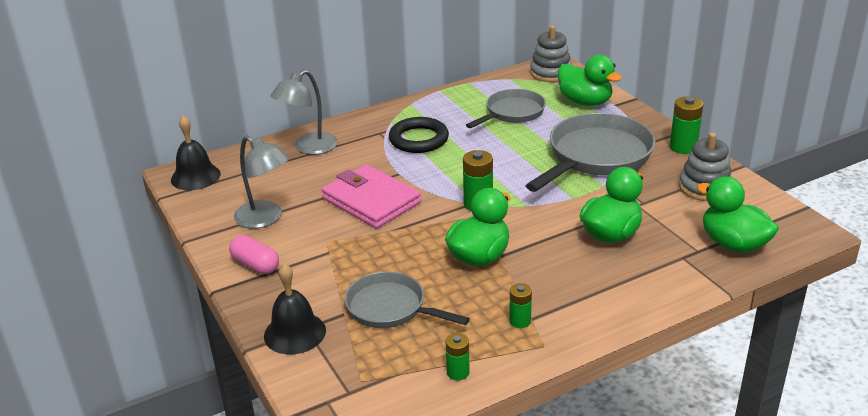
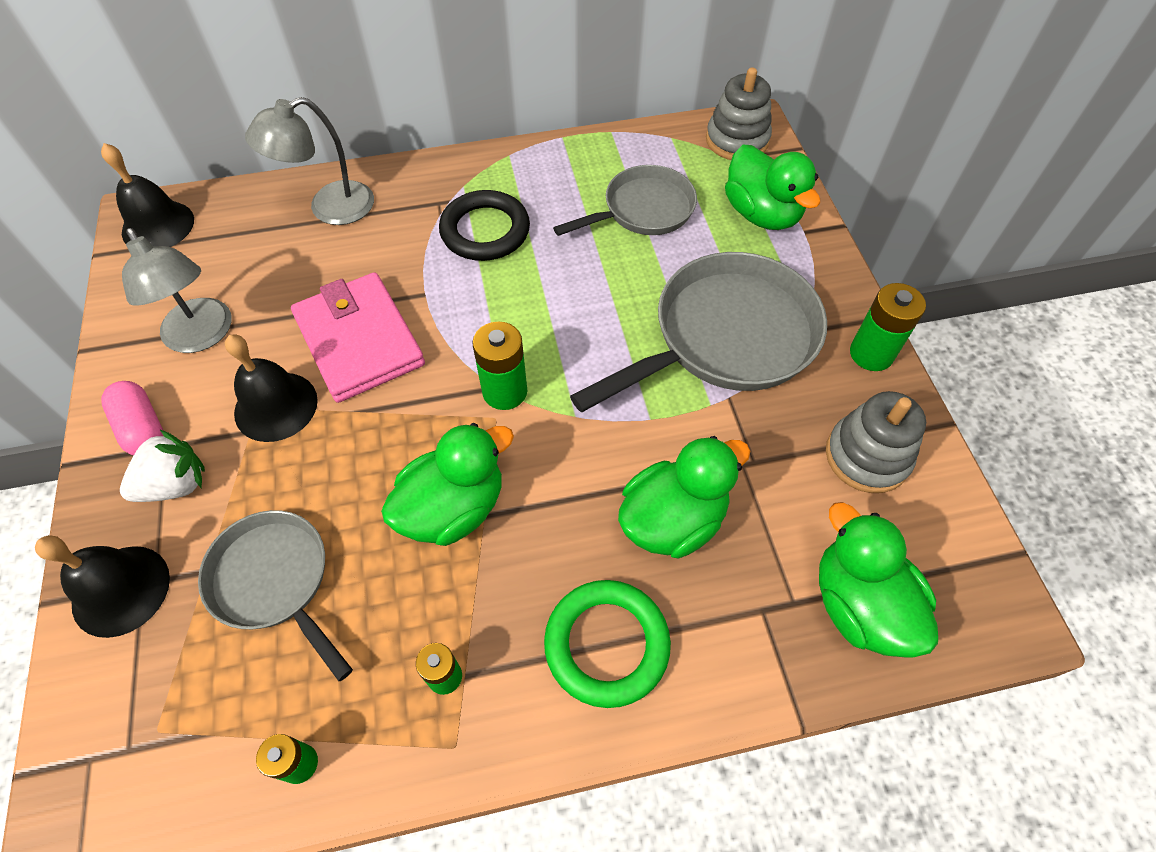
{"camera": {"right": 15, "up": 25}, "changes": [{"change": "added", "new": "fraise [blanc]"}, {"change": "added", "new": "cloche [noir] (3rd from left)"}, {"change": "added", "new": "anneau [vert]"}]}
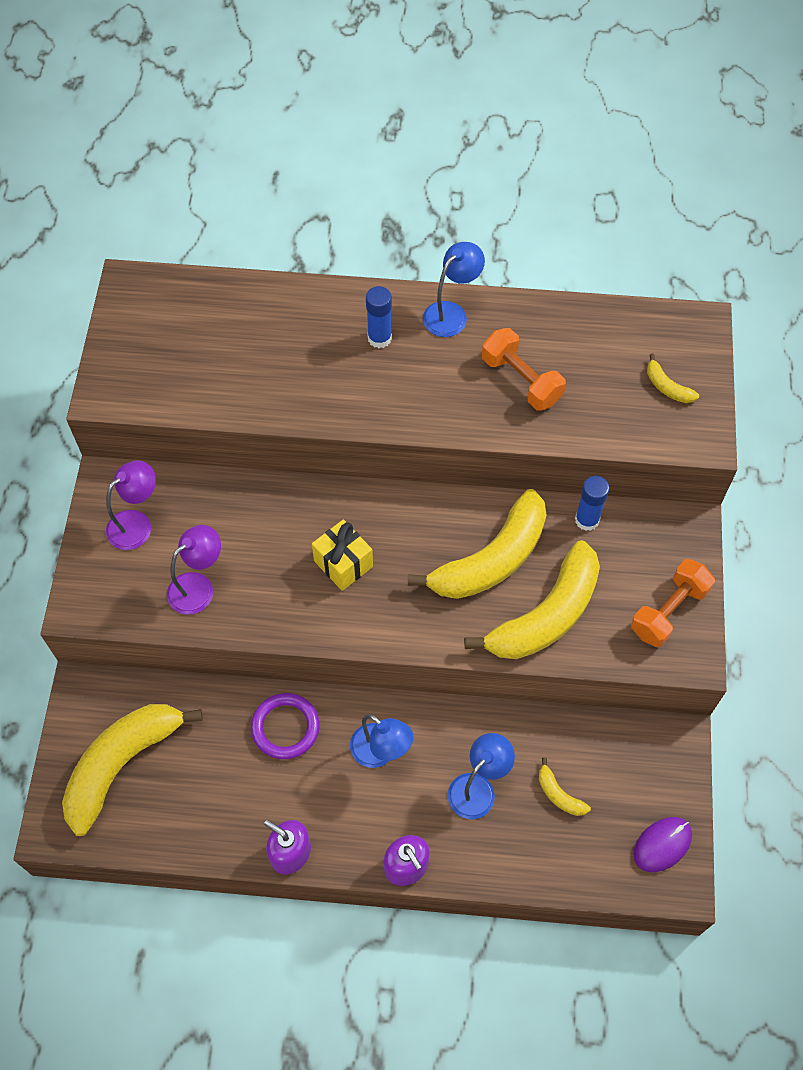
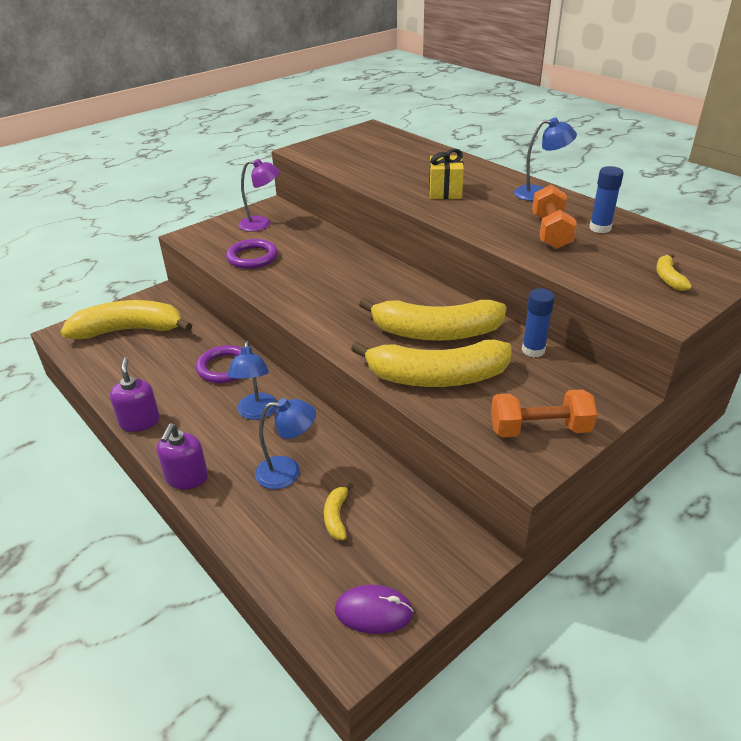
{"camera": {"right": 45, "up": -25}, "changes": [{"change": "replaced", "old": "lampe [violet] (2nd from left)", "new": "anneau [violet] (2nd from left)"}, {"change": "moved", "old": "cadeau [jaune]"}, {"change": "moved", "old": "bâton de colle [bleu] (1st from left in the first image)", "new": "bâton de colle [bleu] (2nd from left)"}]}
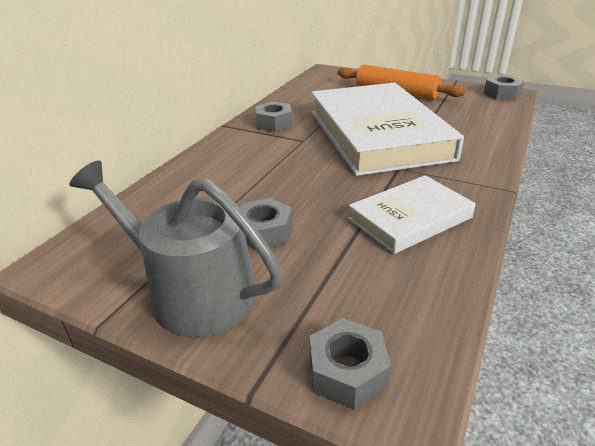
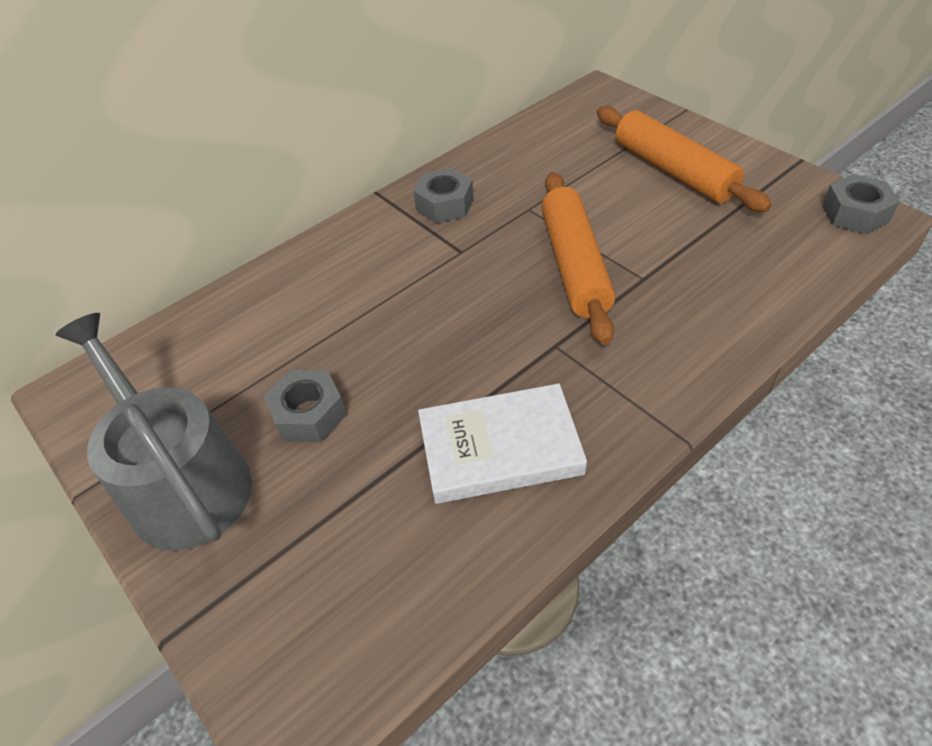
{"camera": {"right": 25, "up": 15}, "changes": [{"change": "removed", "old": "écrou [gris] (3rd from left)"}, {"change": "replaced", "old": "livre [blanc] (1st from left)", "new": "rouleau à pâtisserie [orange] (1st from left)"}]}
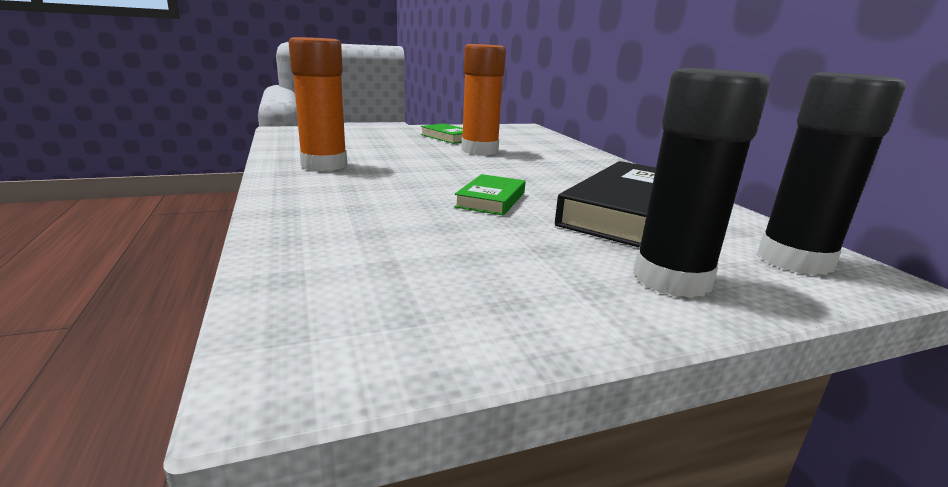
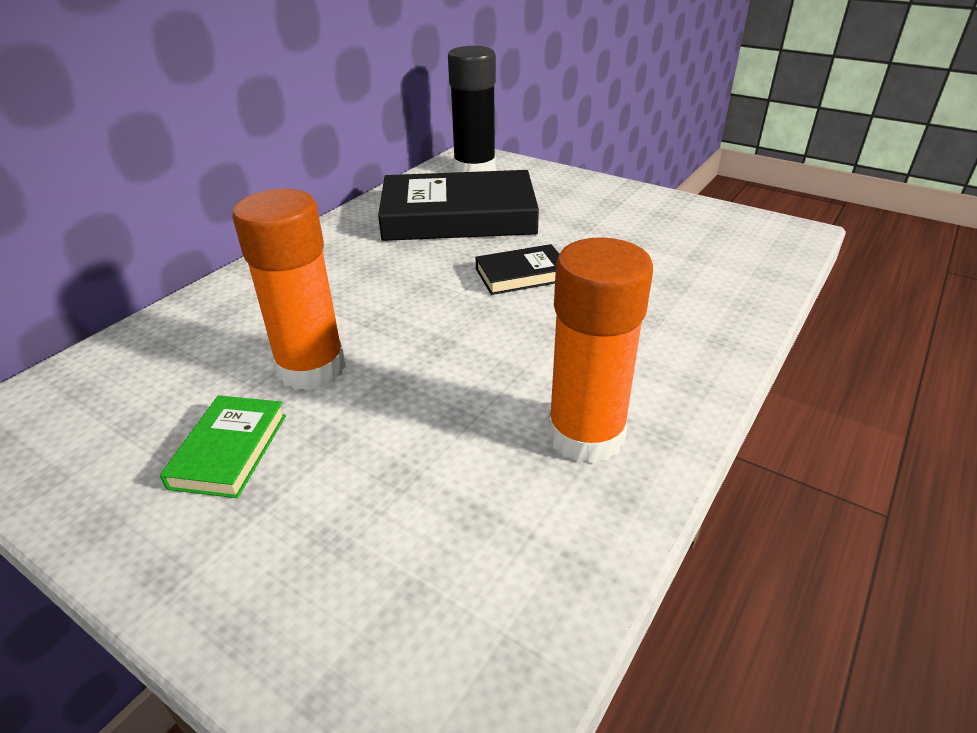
{"camera": {"right": -125, "up": 15}, "changes": [{"change": "recoloured", "old": "livre [vert] (2nd from left)", "new": "livre [noir] (2nd from left)"}, {"change": "removed", "old": "bâton de colle [noir] (1st from left)"}]}
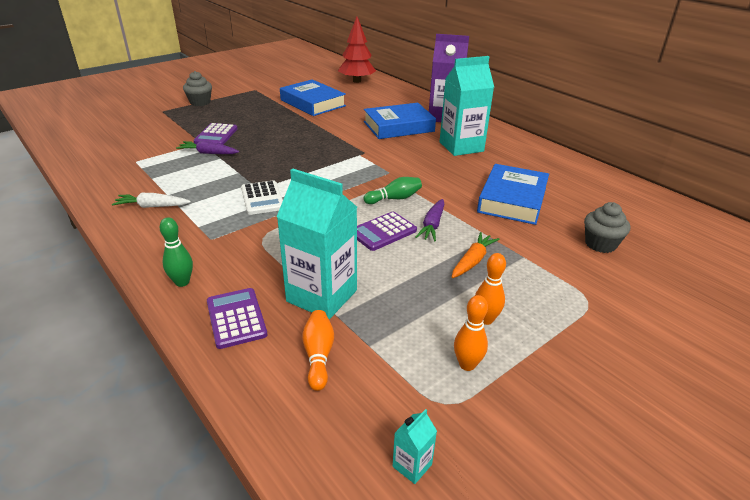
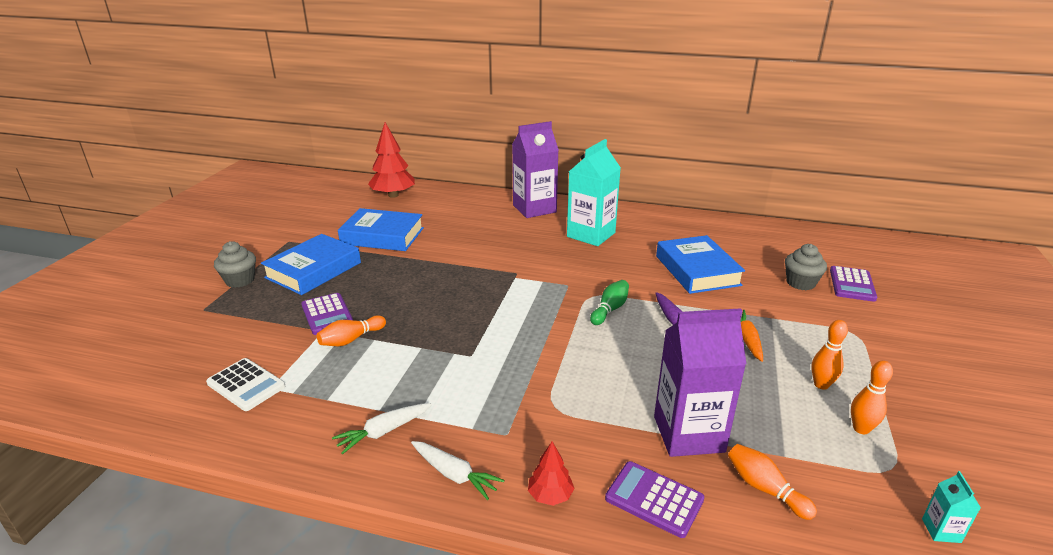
{"camera": {"right": -35, "up": -5}, "changes": [{"change": "replaced", "old": "quille [vert] (1st from left)", "new": "arbre [rouge] (2nd from left)"}, {"change": "replaced", "old": "carotte [violet] (1st from left)", "new": "quille [orange] (1st from left)"}, {"change": "moved", "old": "calculatrice [blanc]"}, {"change": "recoloured", "old": "brique de lait [turquoise] (1st from left)", "new": "brique de lait [violet] (2nd from left)"}, {"change": "moved", "old": "calculatrice [violet] (3rd from left)"}, {"change": "moved", "old": "livre [bleu] (2nd from left in the first image)", "new": "livre [bleu] (1st from left)"}, {"change": "added", "new": "carotte [blanc] (2nd from left)"}]}
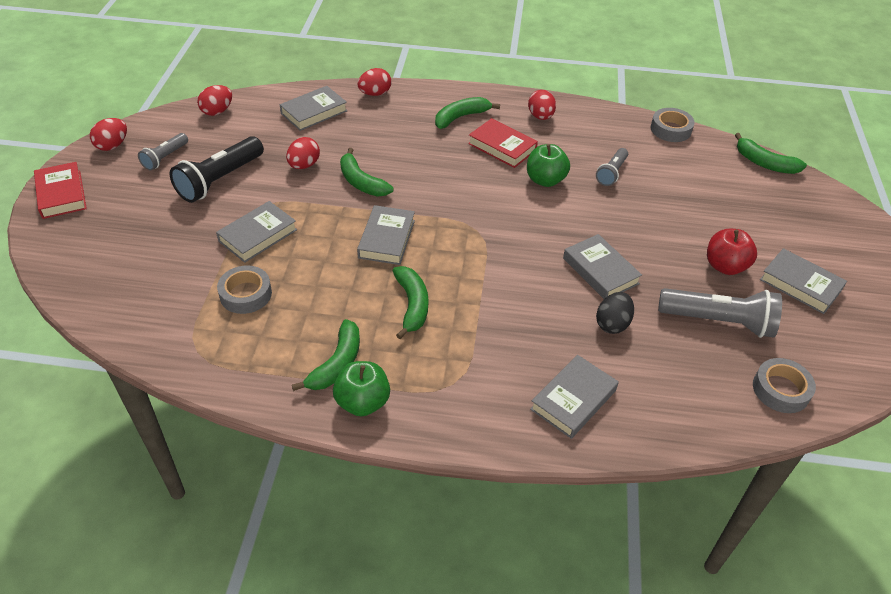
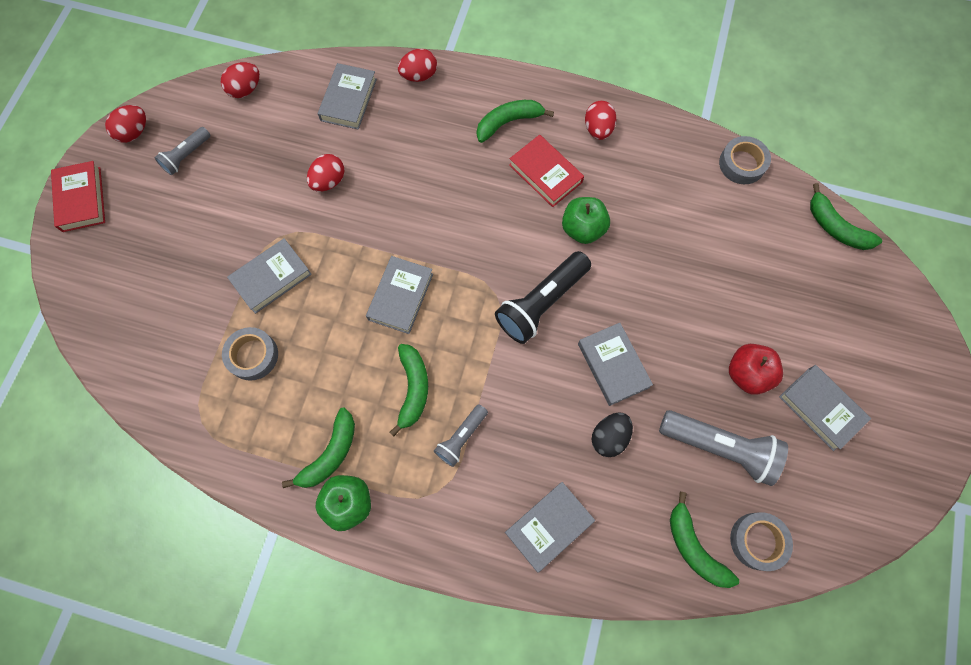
{"camera": {"right": 10, "up": 25}, "changes": [{"change": "moved", "old": "lampe de poche [noir]"}, {"change": "turned", "old": "livre [gris] (2nd from left)", "degrees": -45}, {"change": "moved", "old": "banane [vert] (2nd from left in the first image)", "new": "banane [vert] (4th from left)"}, {"change": "moved", "old": "lampe de poche [gris] (2nd from left)"}]}
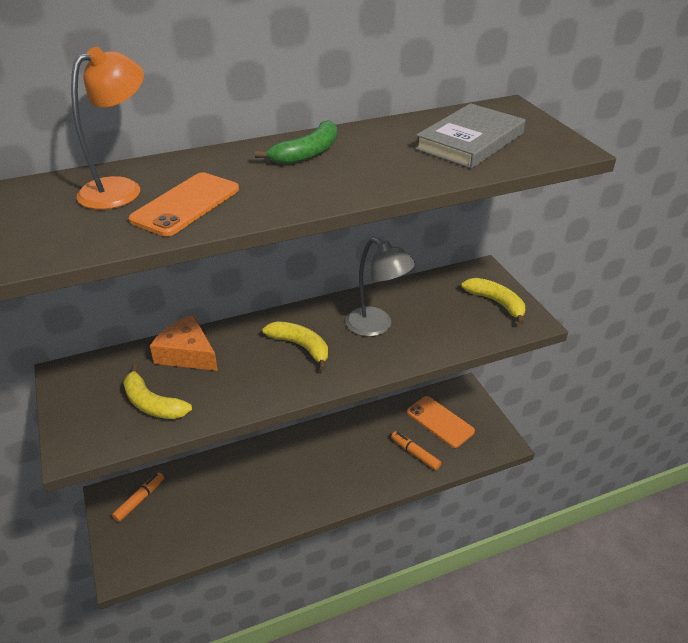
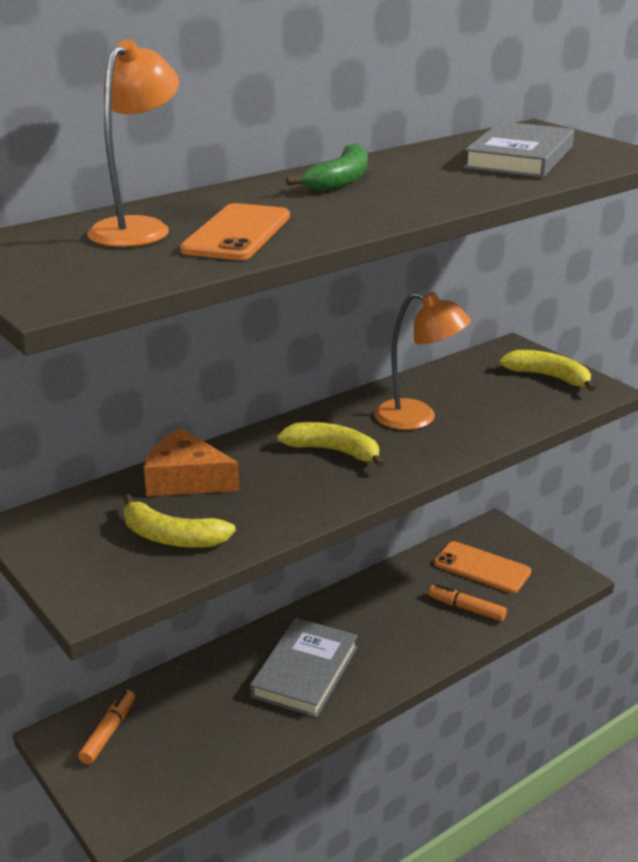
{"camera": {"right": -15, "up": -10}, "changes": [{"change": "recoloured", "old": "lampe [gris]", "new": "lampe [orange] (2nd from left)"}, {"change": "added", "new": "livre [gris] (1st from left)"}]}
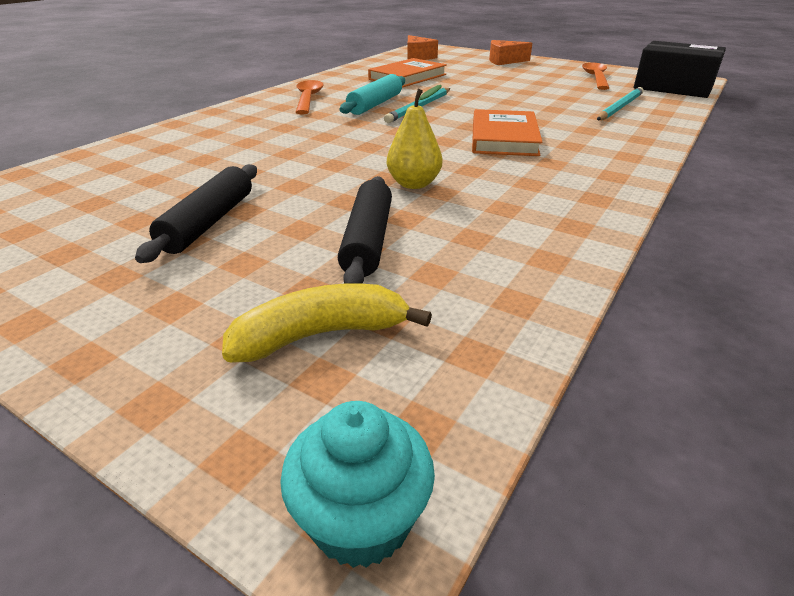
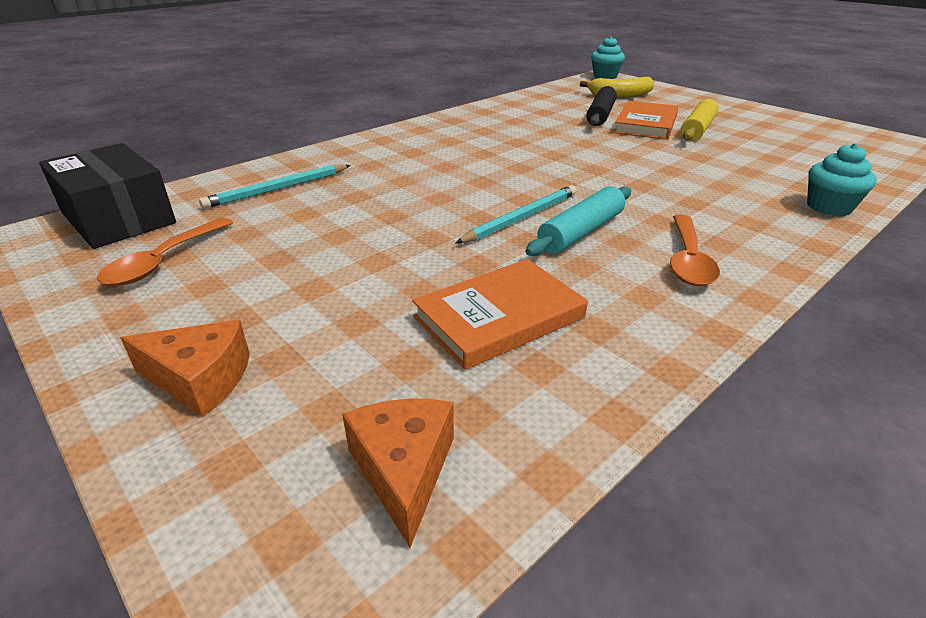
{"camera": {"right": -165, "up": 0}, "changes": [{"change": "recoloured", "old": "rouleau à pâtisserie [noir] (1st from left)", "new": "rouleau à pâtisserie [jaune]"}, {"change": "removed", "old": "poire [jaune]"}, {"change": "moved", "old": "livre [orange] (2nd from left)"}, {"change": "added", "new": "muffin [turquoise] (2nd from left)"}]}
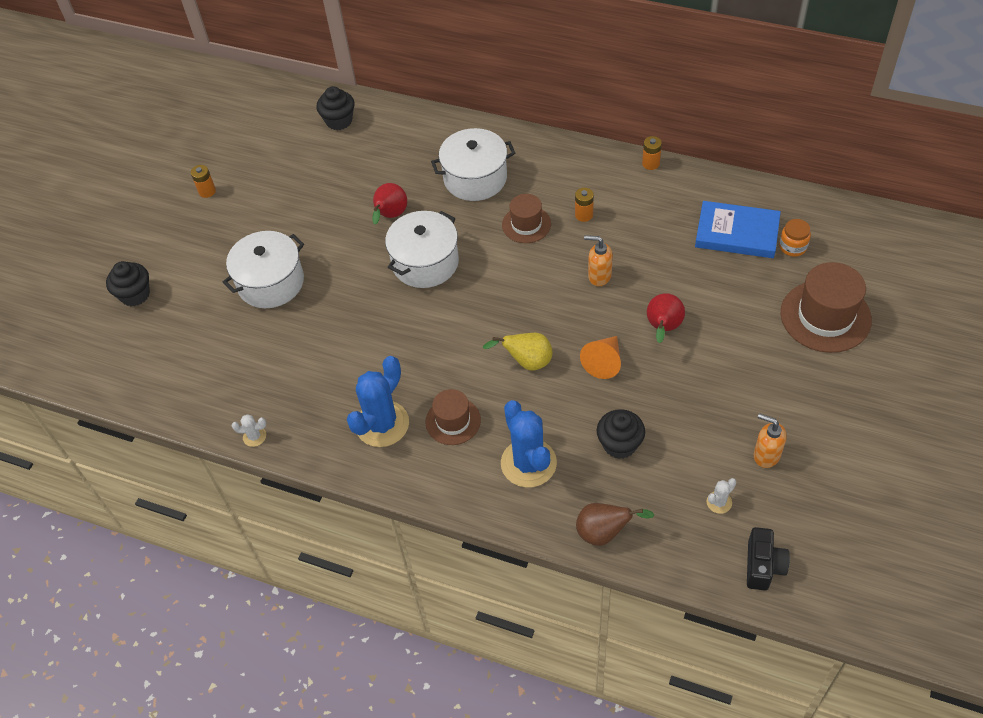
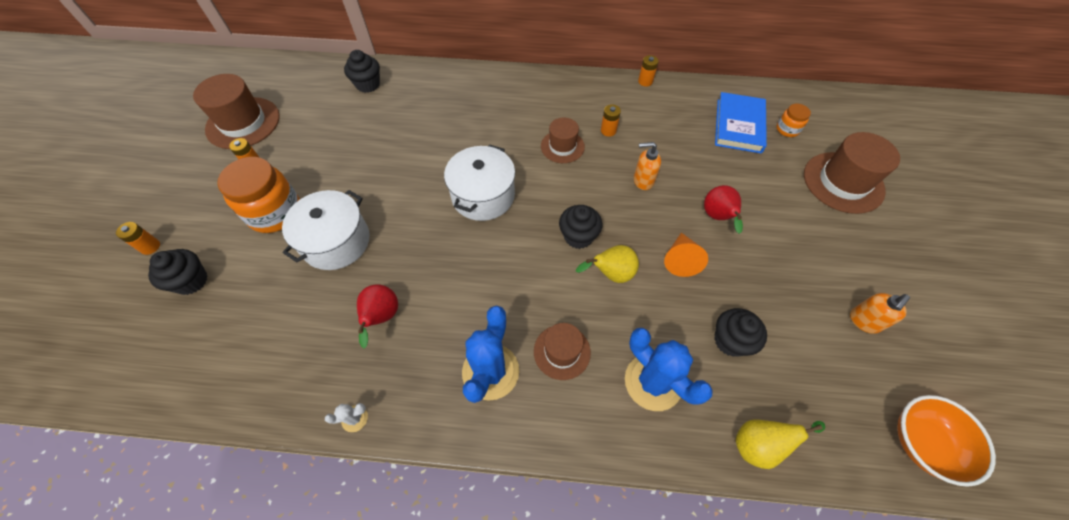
{"camera": {"right": -20, "up": 5}, "changes": [{"change": "moved", "old": "poire [rouge] (1st from left)"}, {"change": "removed", "old": "marmite [blanc] (3rd from left)"}, {"change": "recoloured", "old": "poire [marron]", "new": "poire [jaune] (2nd from left)"}, {"change": "turned", "old": "livre [bleu]", "degrees": -75}, {"change": "removed", "old": "cactus [blanc] (2nd from left)"}, {"change": "replaced", "old": "appareil photo [noir]", "new": "bol [orange]"}, {"change": "turned", "old": "distributeur de savon [orange] (2nd from left)", "degrees": -60}, {"change": "added", "new": "pile [orange] (1st from left)"}, {"change": "added", "new": "chapeau [marron] (1st from left)"}, {"change": "added", "new": "bocal [orange] (1st from left)"}, {"change": "added", "new": "muffin [noir] (3rd from left)"}]}
